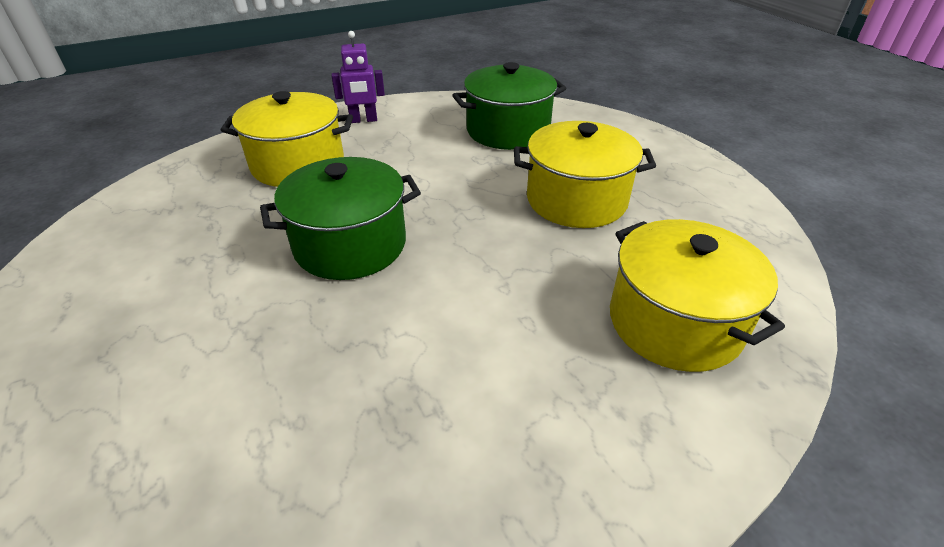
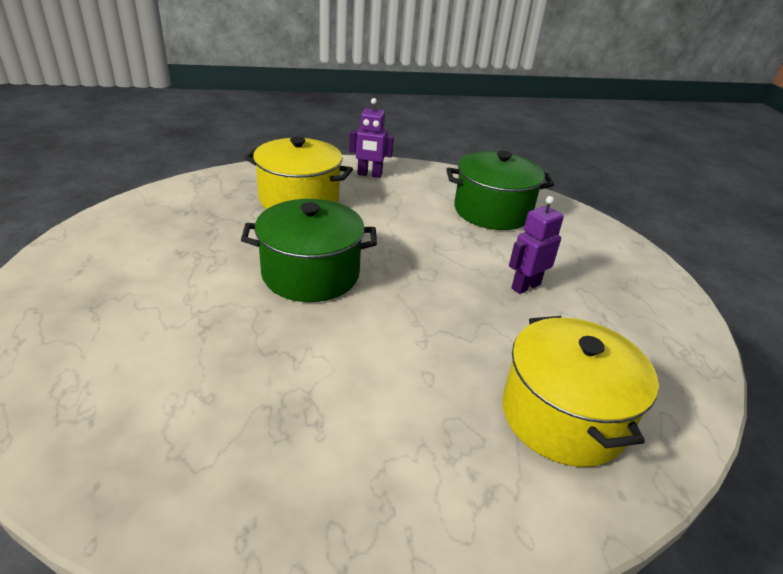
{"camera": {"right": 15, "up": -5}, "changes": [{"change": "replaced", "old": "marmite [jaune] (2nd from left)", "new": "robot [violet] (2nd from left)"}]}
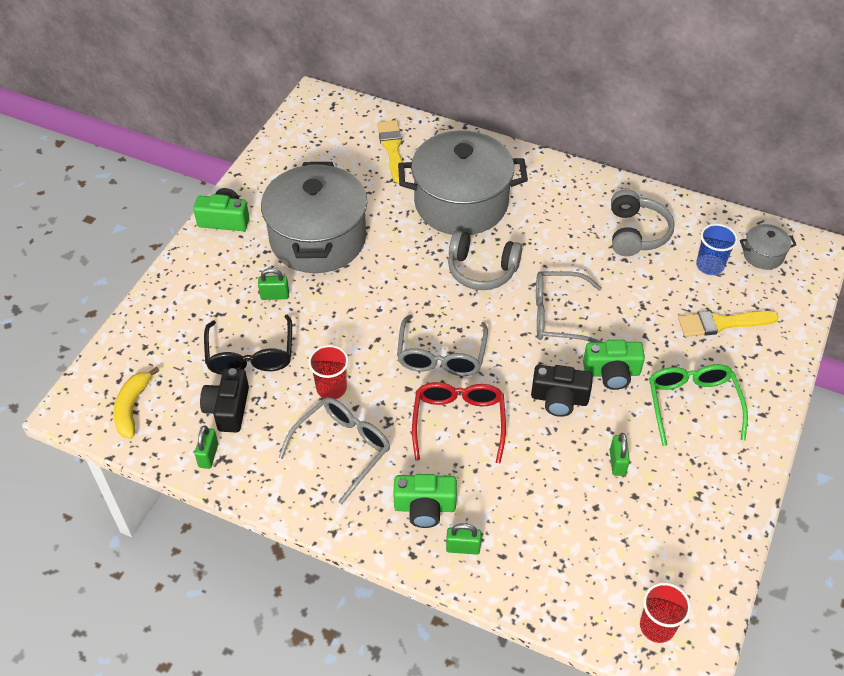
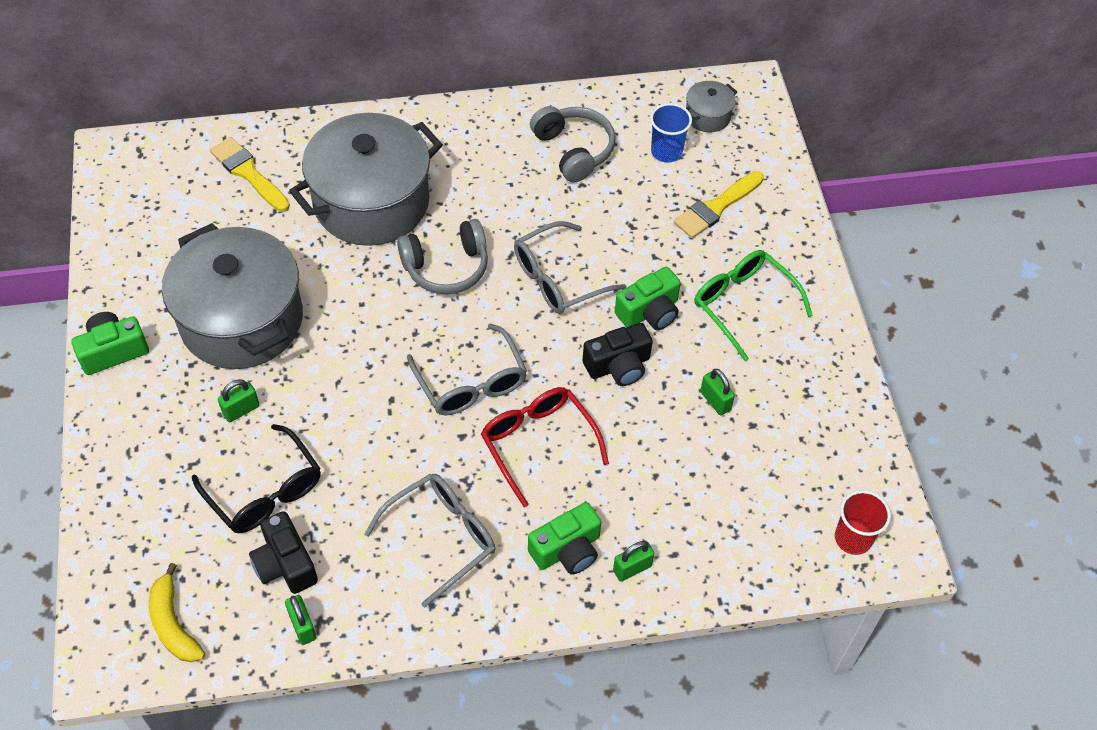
{"camera": {"right": -35, "up": 5}, "changes": [{"change": "turned", "old": "lunettes [gris] (1st from left)", "degrees": 45}, {"change": "removed", "old": "gobelet [rouge] (1st from left)"}]}
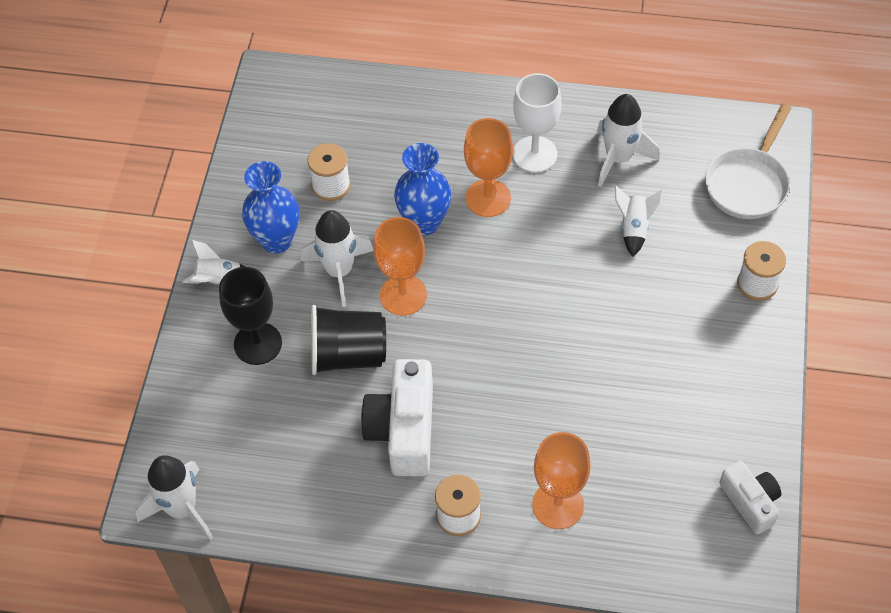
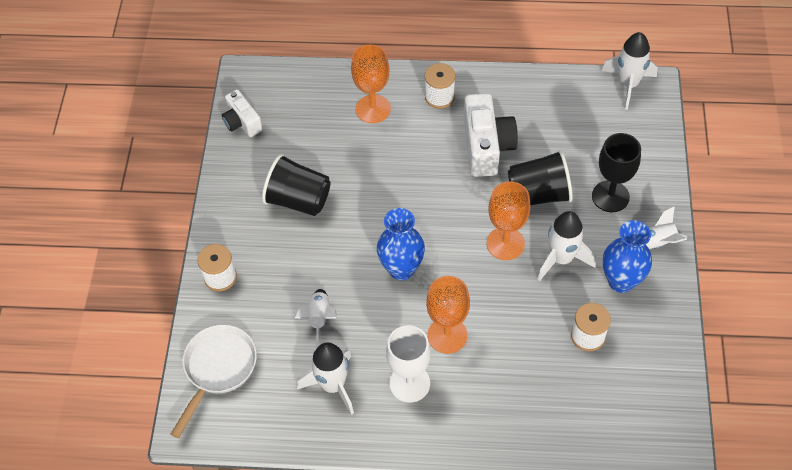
{"camera": {"right": 175, "up": 0}, "changes": [{"change": "moved", "old": "vase [bleu] (2nd from left in the first image)", "new": "vase [bleu] (1st from left)"}, {"change": "added", "new": "gobelet [noir] (1st from left)"}]}
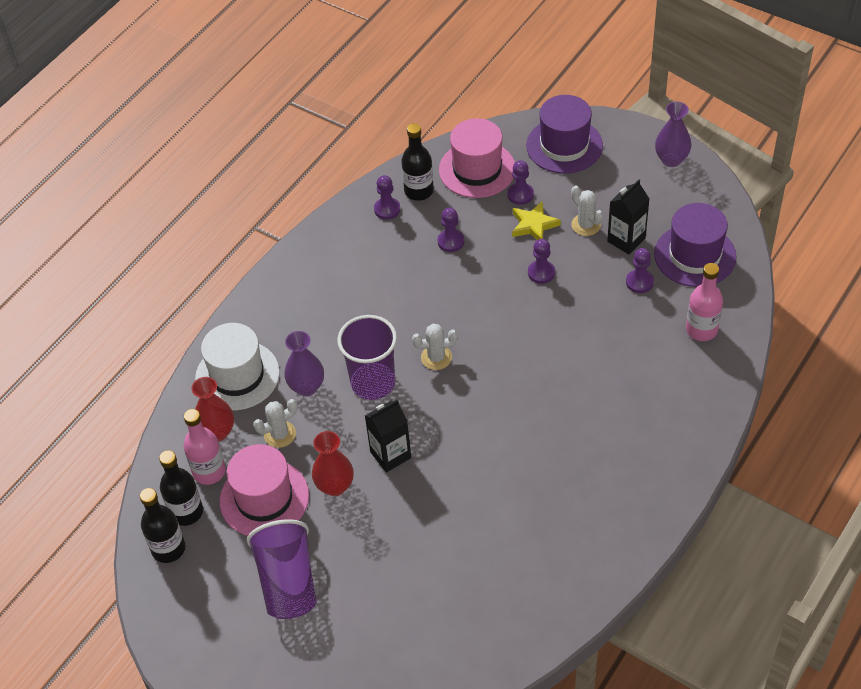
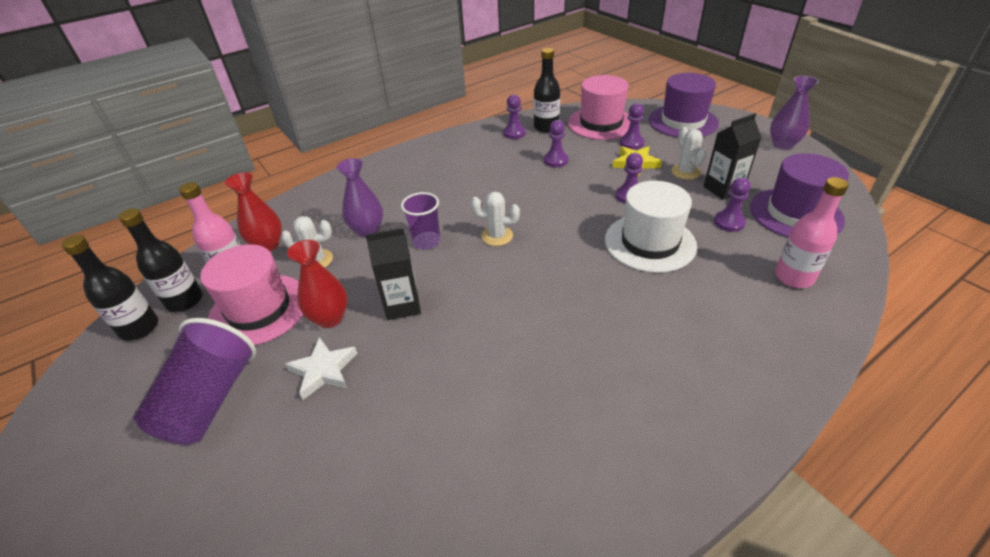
{"camera": {"right": 20, "up": -10}, "changes": [{"change": "moved", "old": "chapeau [blanc]"}, {"change": "resized", "old": "gobelet [violet] (2nd from left)", "factor": 0.62}, {"change": "added", "new": "étoile [blanc]"}]}
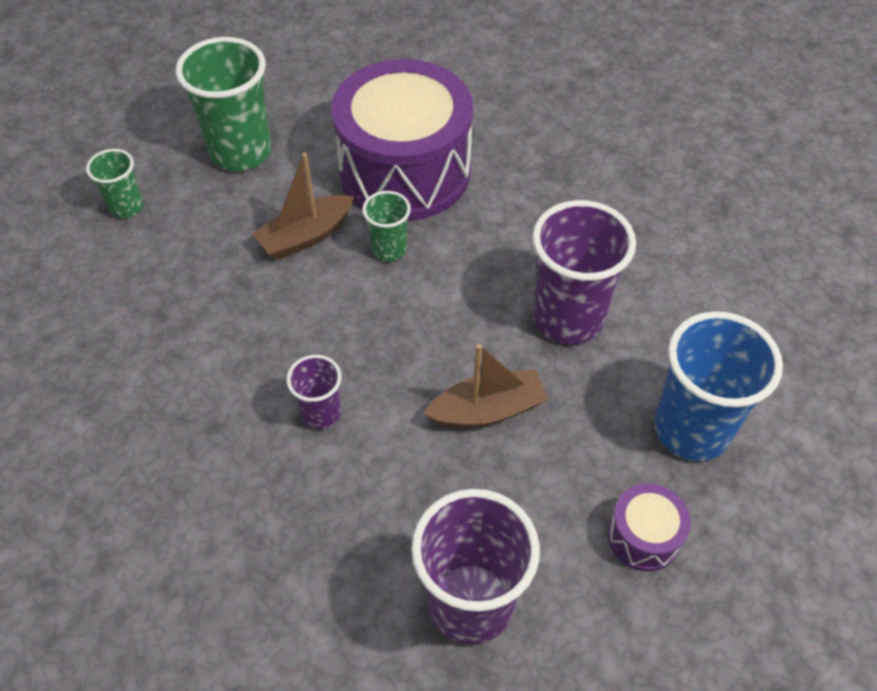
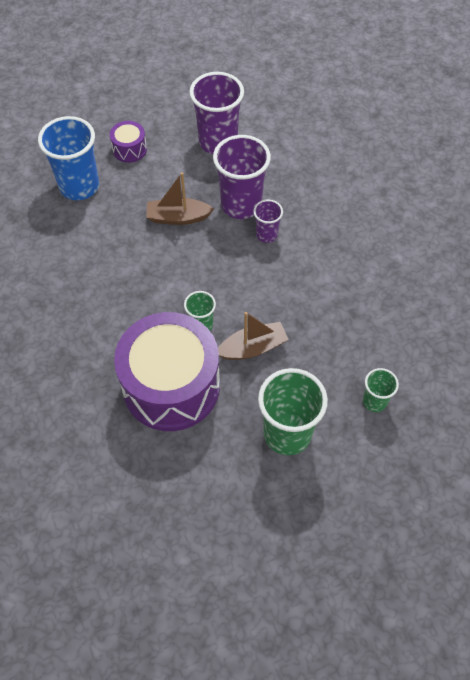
{"camera": {"right": -165, "up": 5}, "changes": [{"change": "moved", "old": "gobelet [violet] (3rd from left in the first image)", "new": "gobelet [violet] (2nd from left)"}]}
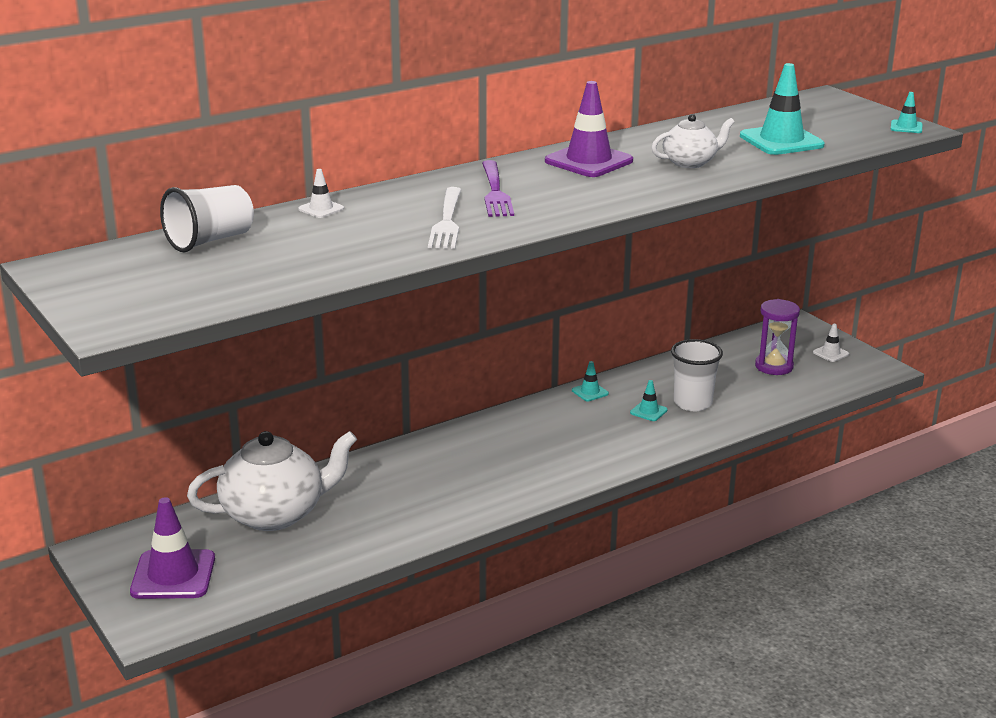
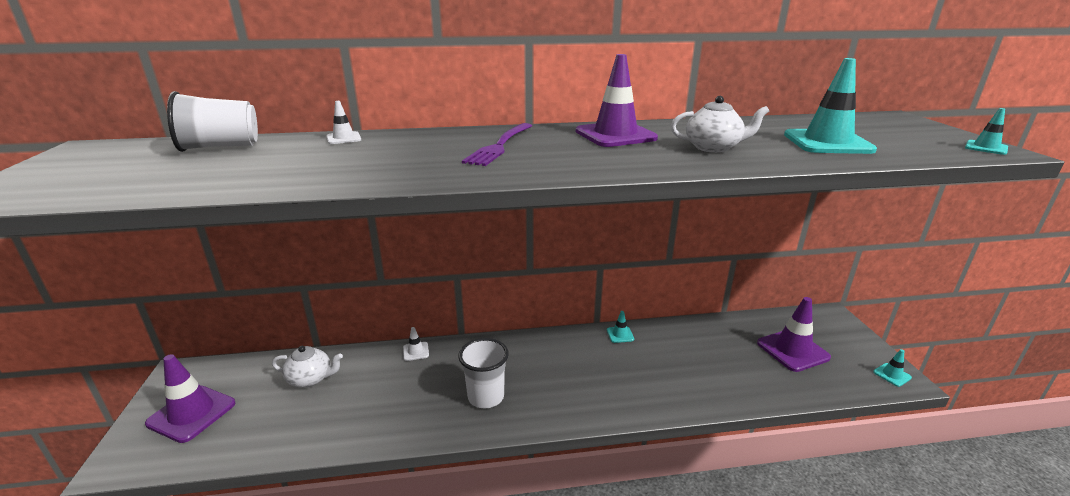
{"camera": {"right": 25, "up": 0}, "changes": [{"change": "resized", "old": "théière [blanc] (1st from left)", "factor": 0.54}, {"change": "removed", "old": "fourchette [blanc]"}, {"change": "moved", "old": "cône de chantier [turquoise] (2nd from left in the first image)", "new": "cône de chantier [turquoise] (3rd from left)"}, {"change": "moved", "old": "gobelet [blanc] (2nd from left)"}, {"change": "replaced", "old": "sablier [violet]", "new": "cône de chantier [violet] (3rd from left)"}, {"change": "moved", "old": "cône de chantier [blanc] (2nd from left)"}]}
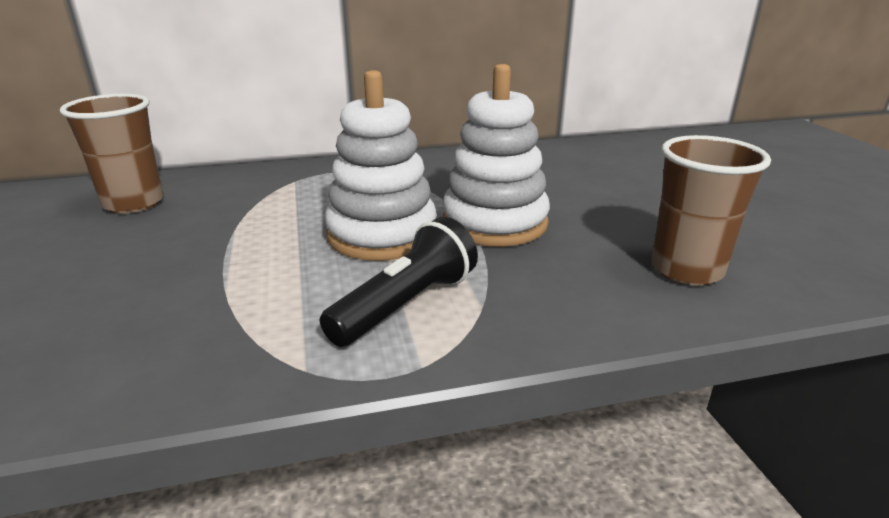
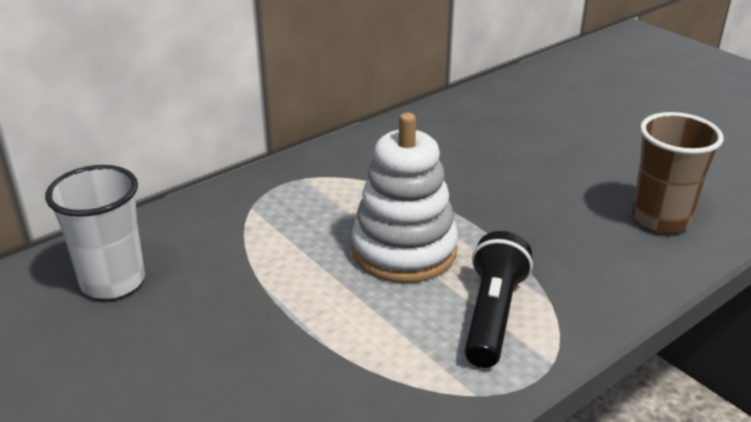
{"camera": {"right": -25, "up": 5}, "changes": [{"change": "recoloured", "old": "gobelet [marron] (1st from left)", "new": "gobelet [blanc]"}, {"change": "removed", "old": "jouet à empiler [blanc] (2nd from left)"}]}
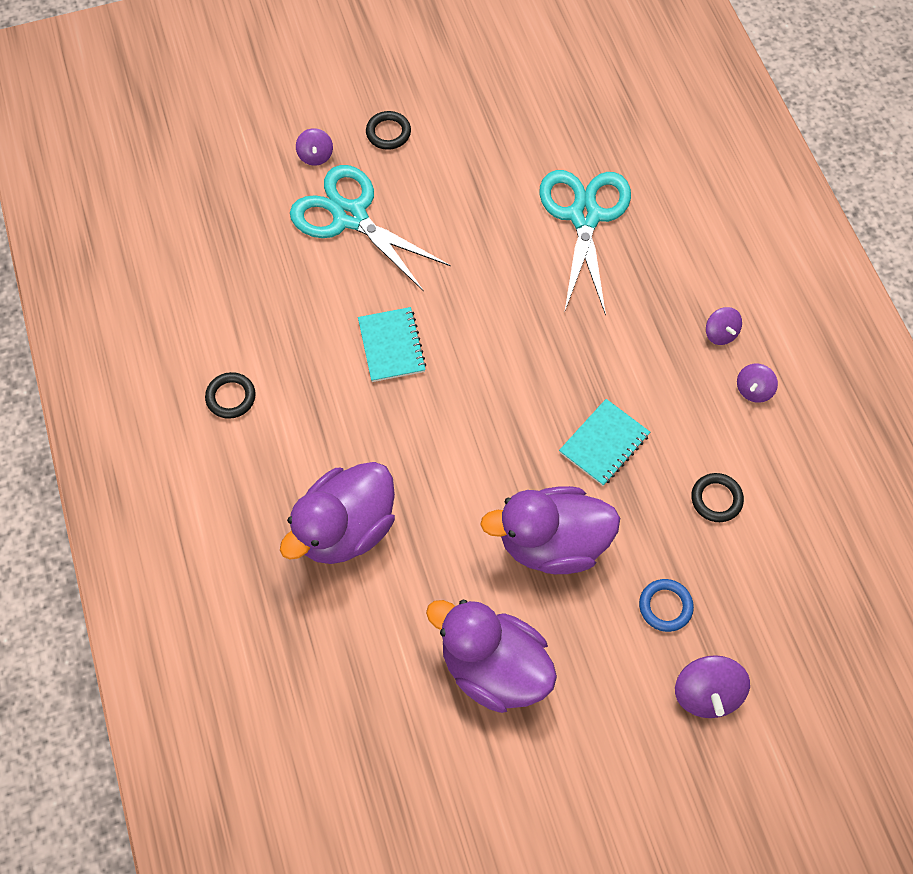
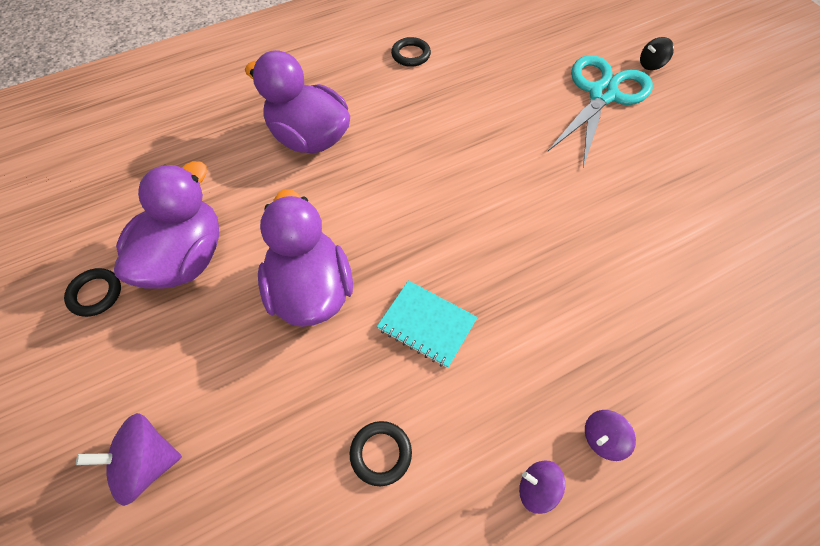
{"camera": {"right": 80, "up": -5}, "changes": [{"change": "recoloured", "old": "toupie [violet] (1st from left)", "new": "toupie [noir]"}, {"change": "removed", "old": "carnet [turquoise] (1st from left)"}, {"change": "moved", "old": "anneau [noir] (2nd from left in the first image)", "new": "anneau [noir] (1st from left)"}, {"change": "removed", "old": "ciseaux [turquoise] (2nd from left)"}, {"change": "removed", "old": "anneau [bleu]"}]}
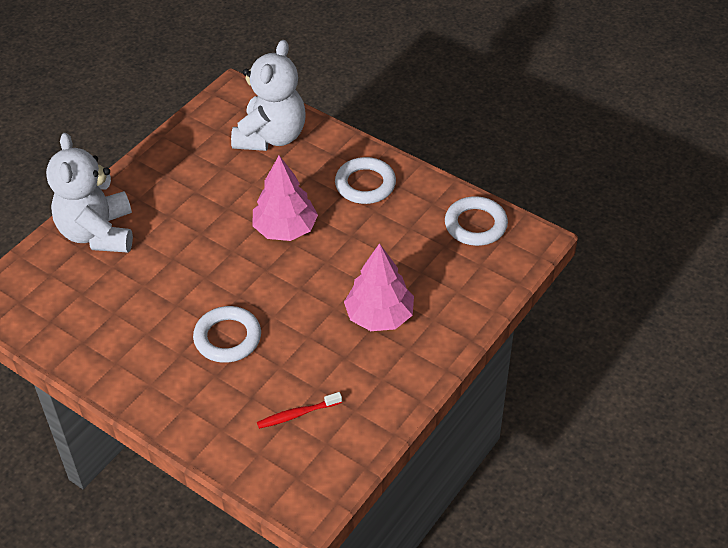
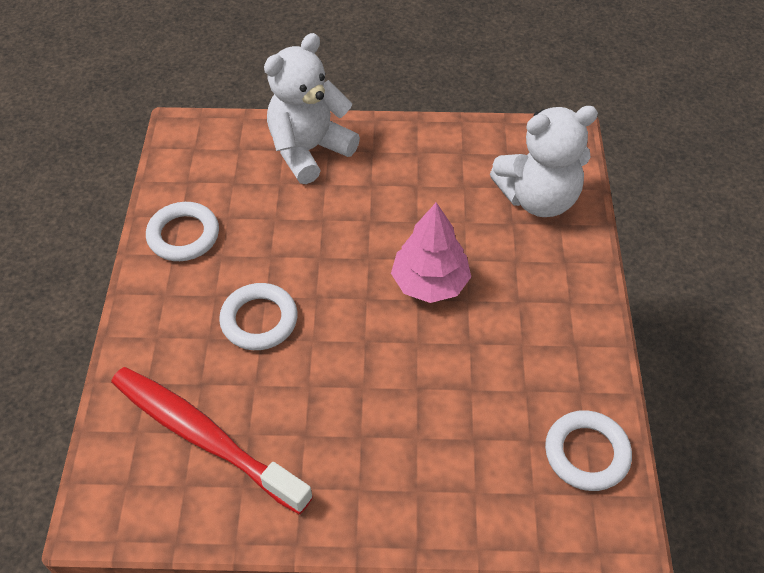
{"camera": {"right": 55, "up": 5}, "changes": [{"change": "resized", "old": "brosse à dents [rouge]", "factor": 2.37}, {"change": "moved", "old": "anneau [blanc] (2nd from left in the first image)", "new": "anneau [blanc] (1st from left)"}, {"change": "removed", "old": "arbre [rose] (2nd from left)"}]}
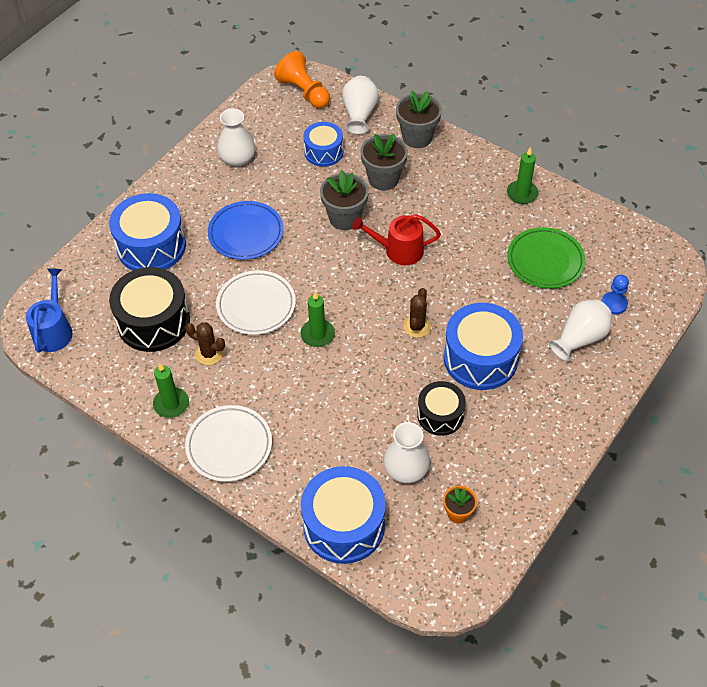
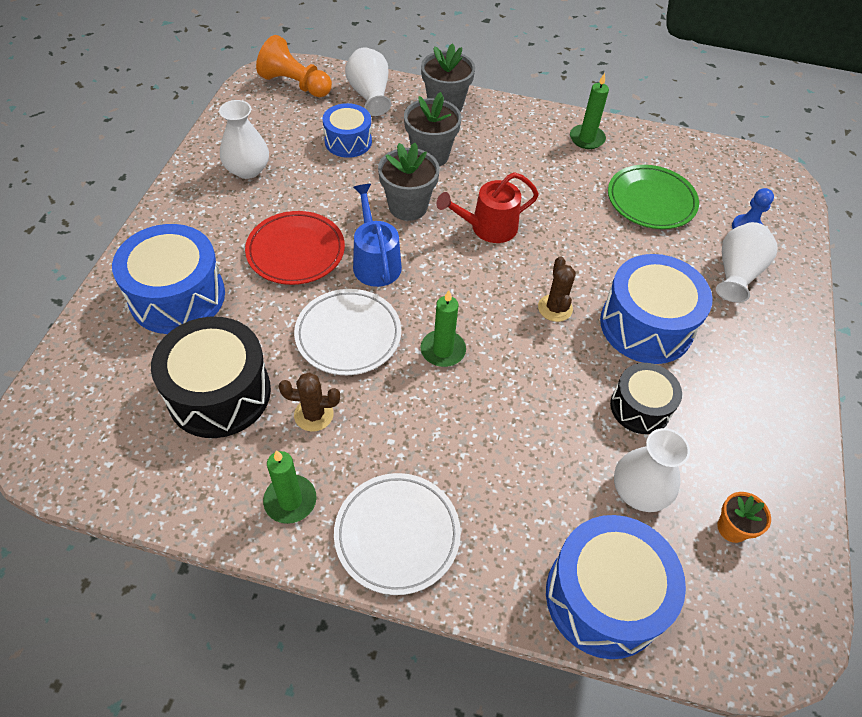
{"camera": {"right": -25, "up": 0}, "changes": [{"change": "moved", "old": "arrosoir [bleu]"}, {"change": "recoloured", "old": "assiette [bleu]", "new": "assiette [rouge]"}]}
